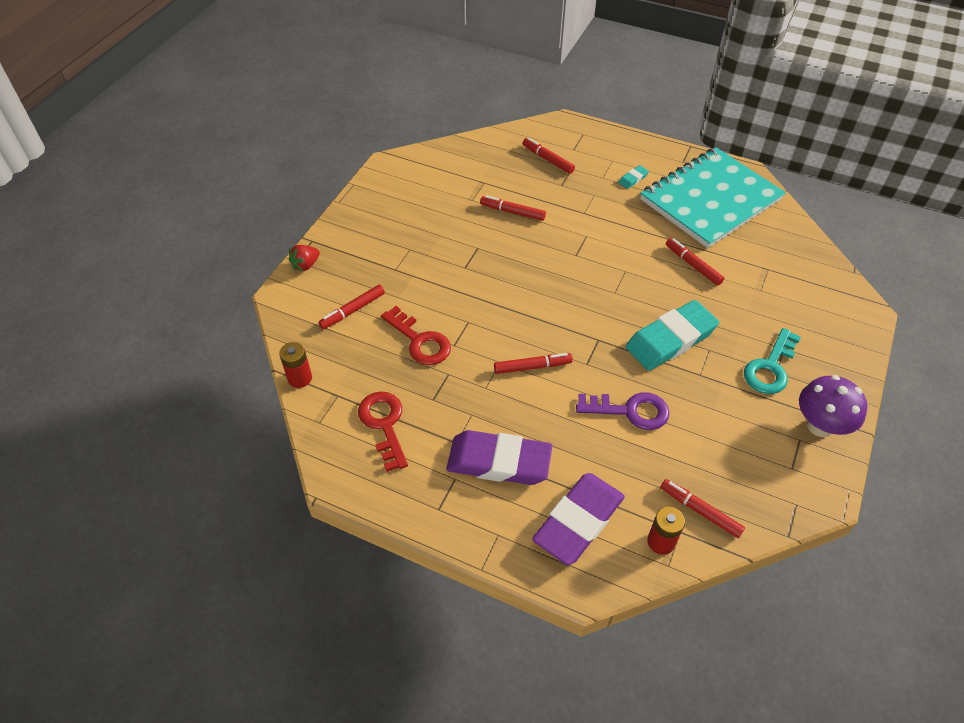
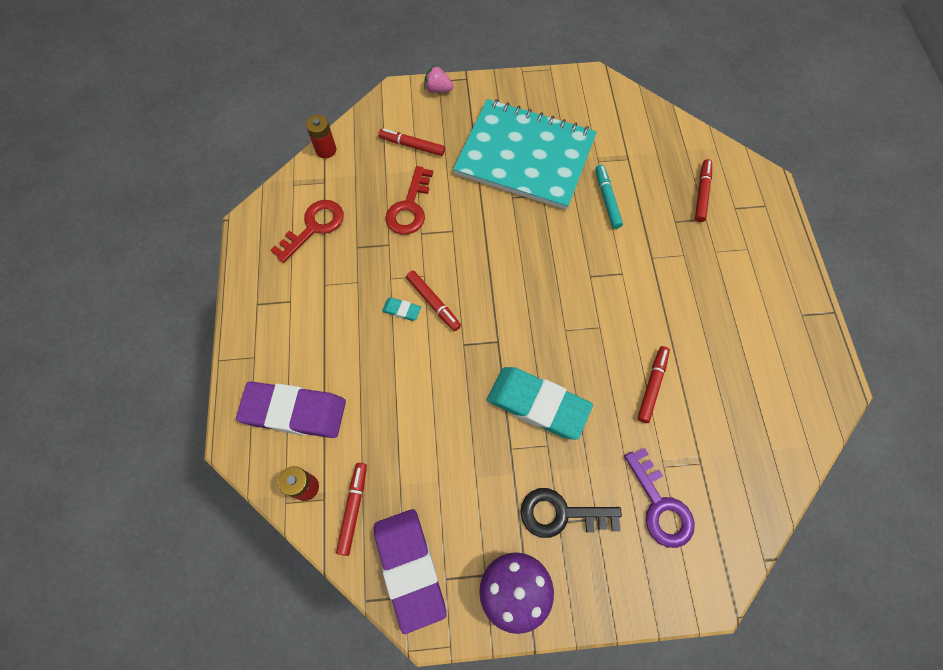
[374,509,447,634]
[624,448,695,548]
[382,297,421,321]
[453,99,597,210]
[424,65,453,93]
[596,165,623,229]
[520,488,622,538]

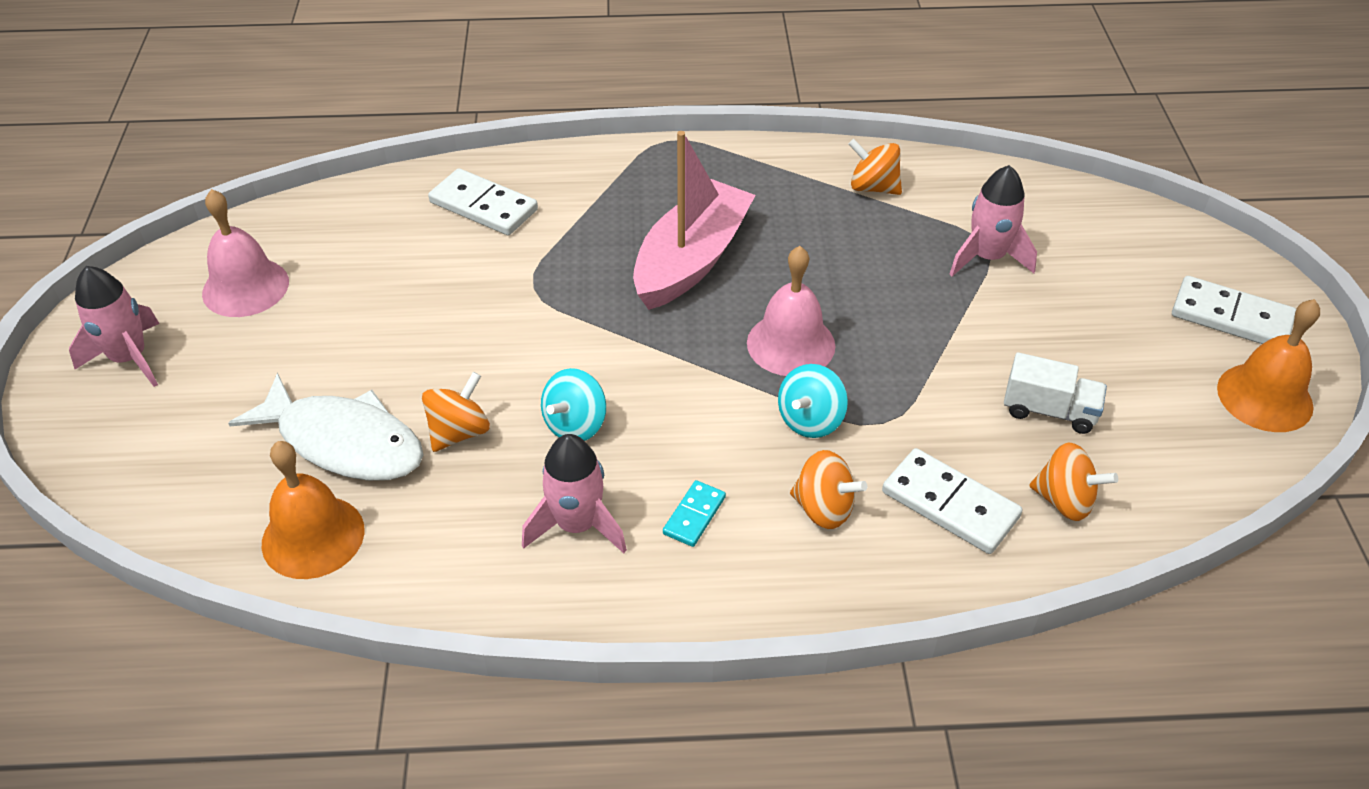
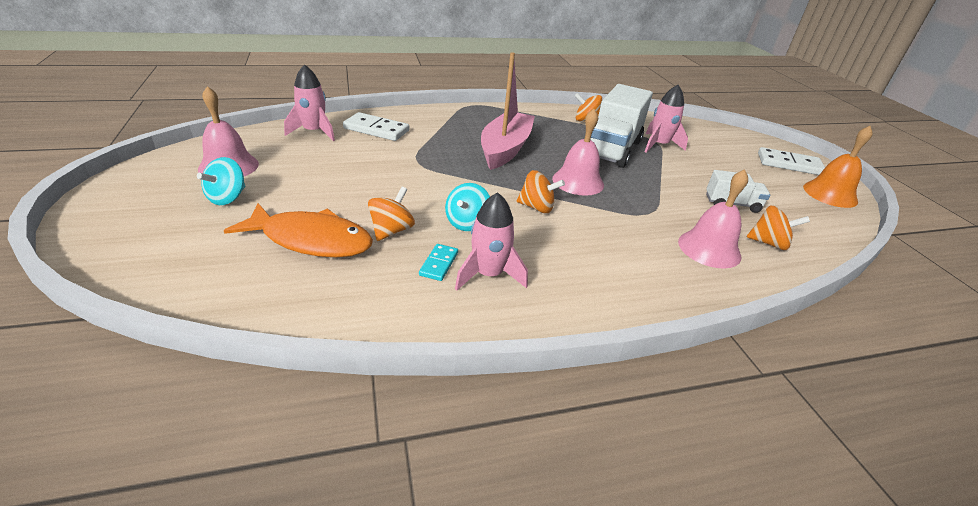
[262,441,365,579] (first image)
[590,84,653,168]
[284,64,335,141]
[419,244,458,281]
[197,157,245,205]
[517,170,565,213]
[678,169,748,269]
[224,203,373,257]

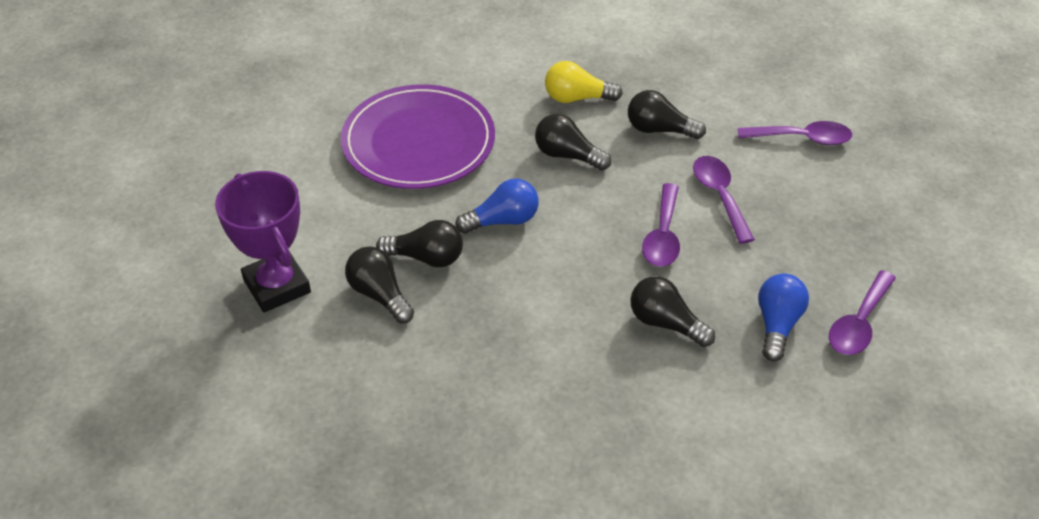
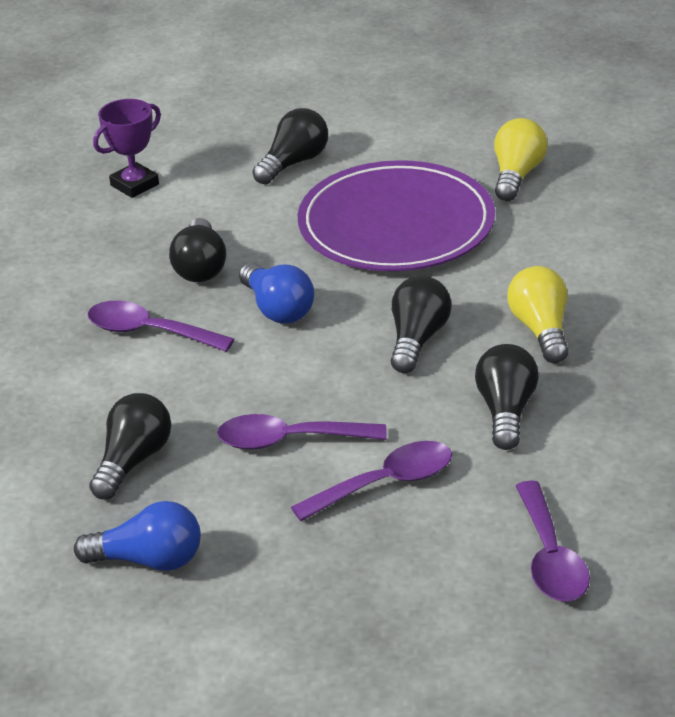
[494,118,548,201]
[252,108,328,185]
[88,301,234,352]
[93,99,161,198]

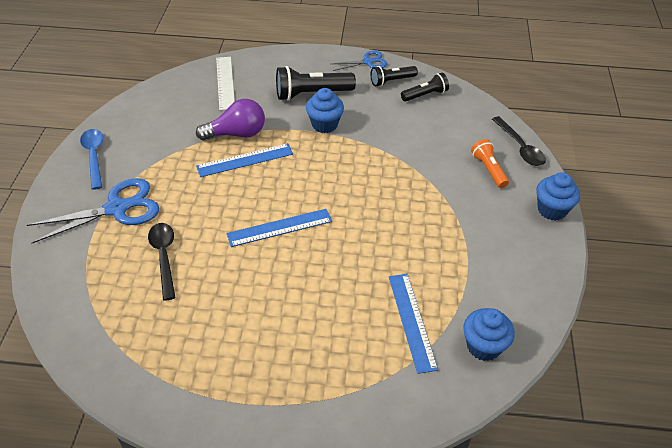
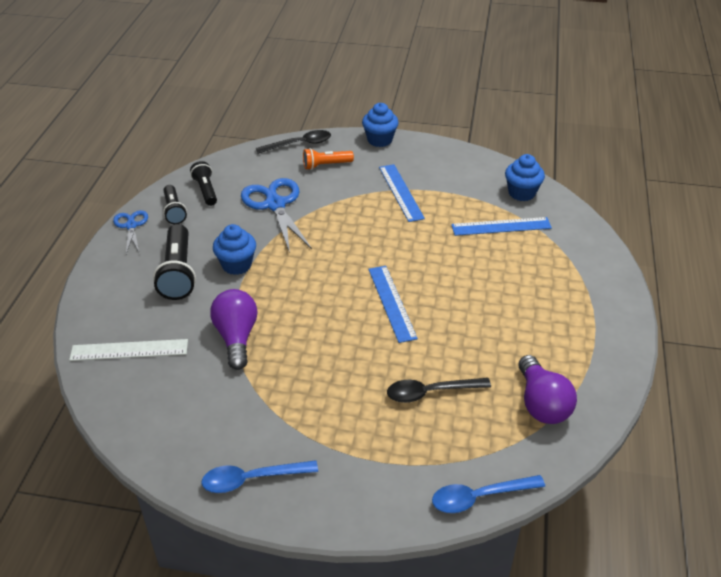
[432,475,545,513]
[518,355,577,424]
[241,178,312,253]
[379,164,425,222]

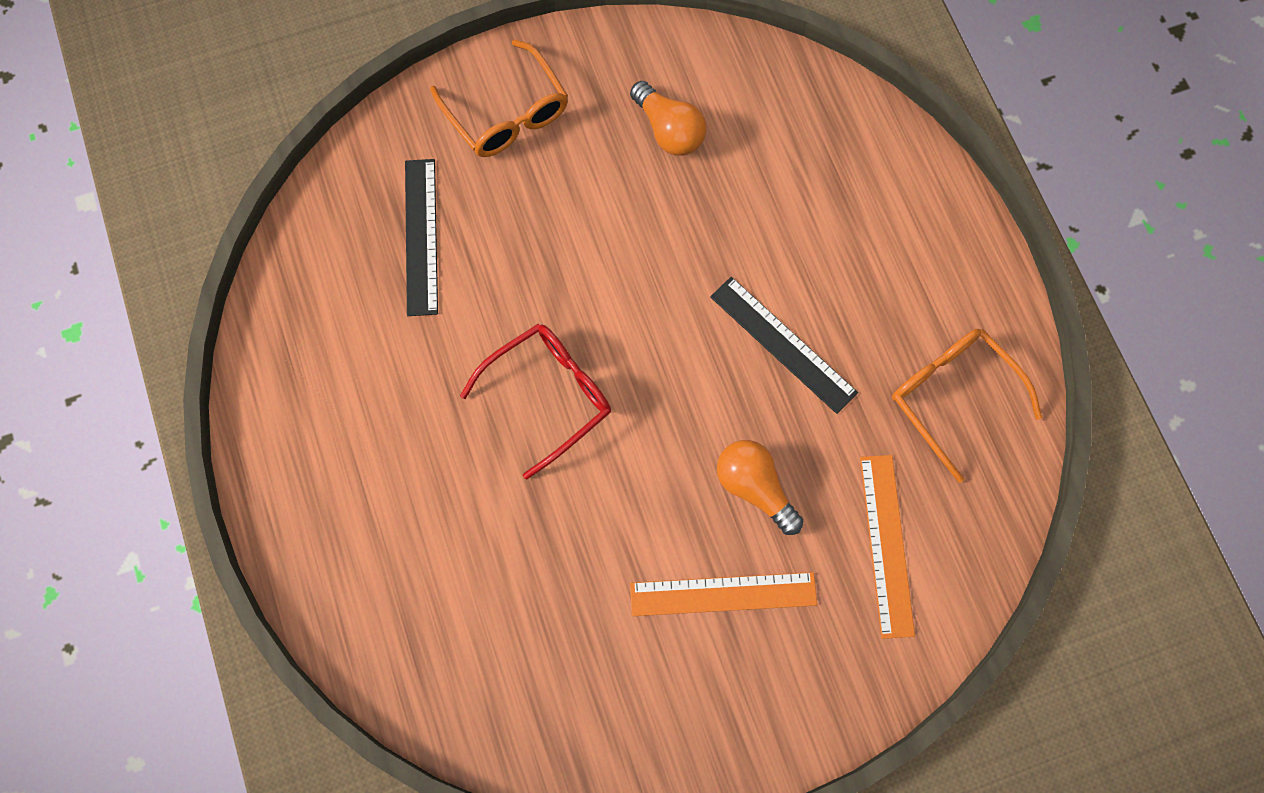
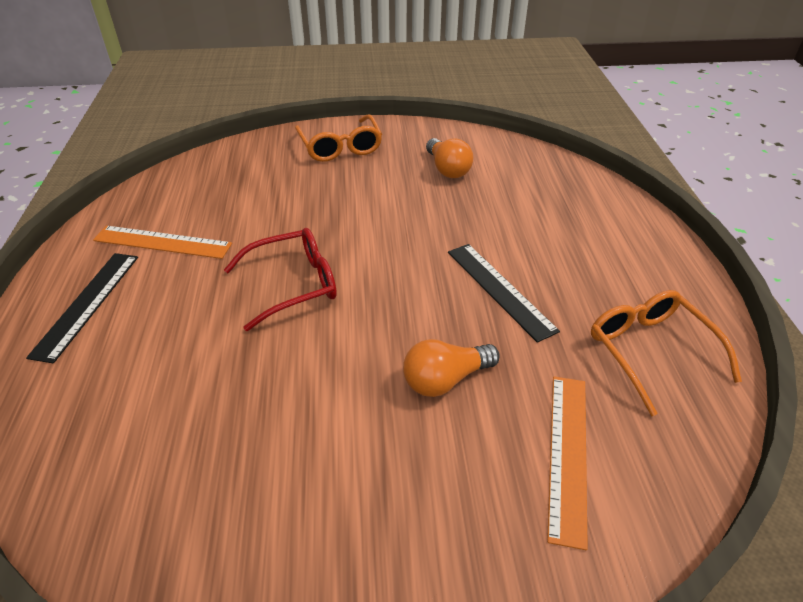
[26,253,138,363]
[93,226,232,259]
[403,339,500,397]

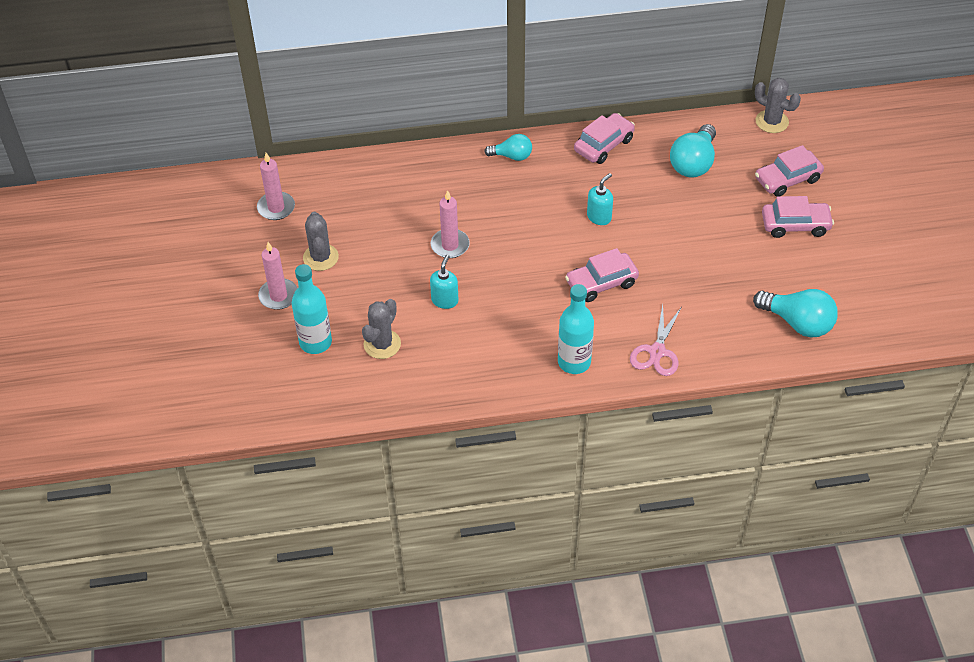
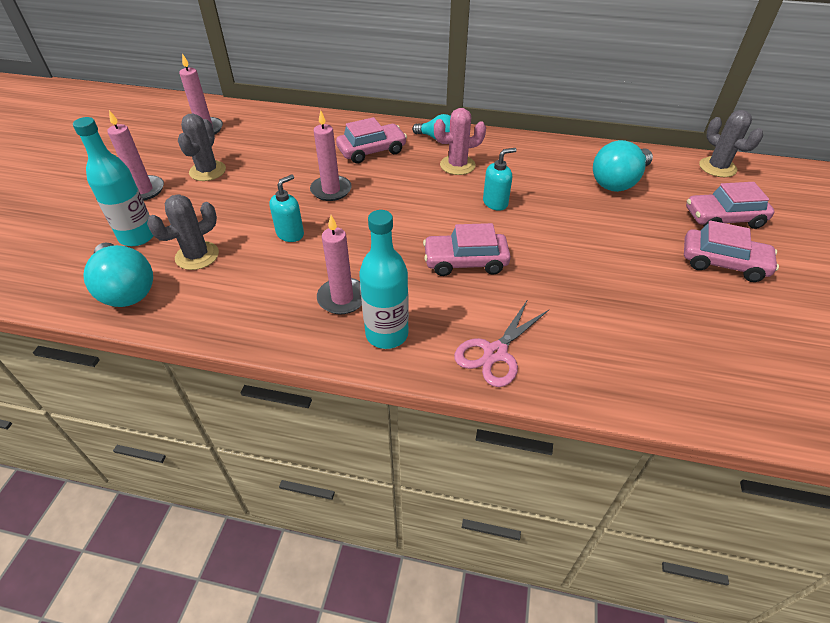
[317,215,362,314]
[434,108,486,175]
[336,117,407,164]
[83,242,153,307]

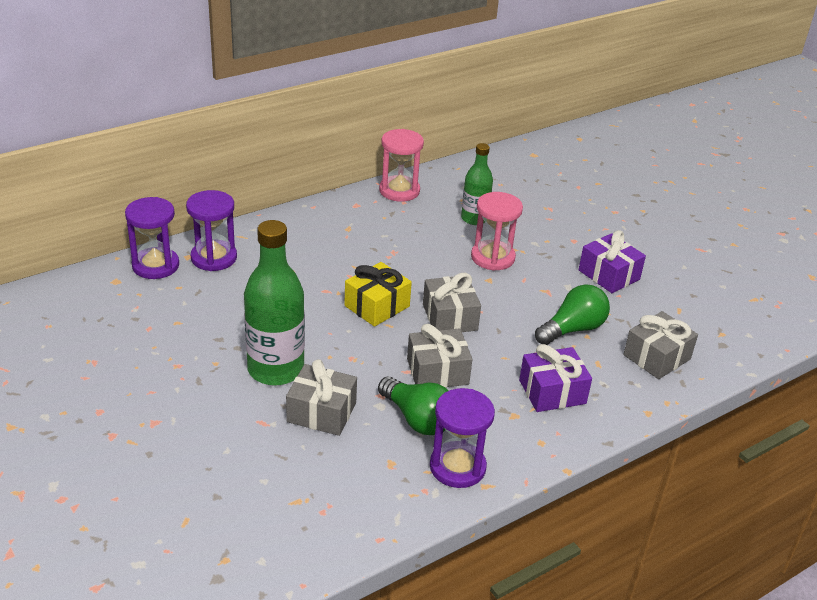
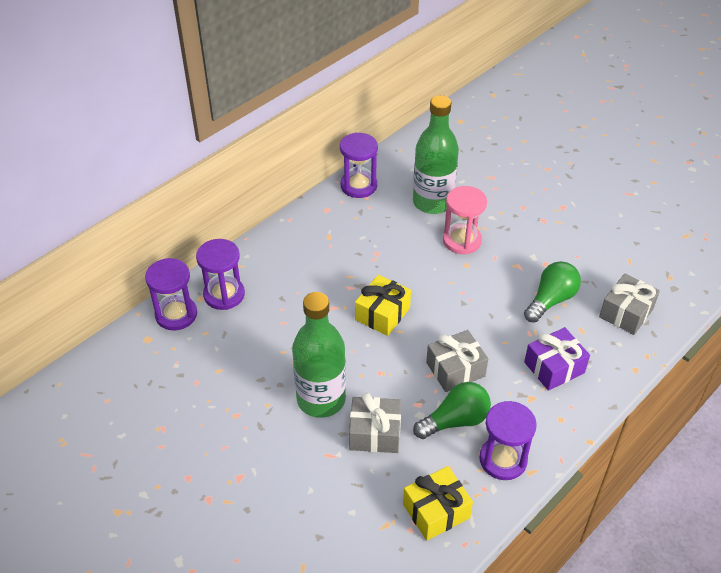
[423,273,481,332] (first image)
[579,230,646,293] (first image)
[403,466,473,541]
[340,133,378,198]
[413,382,491,439]
[413,95,459,214]

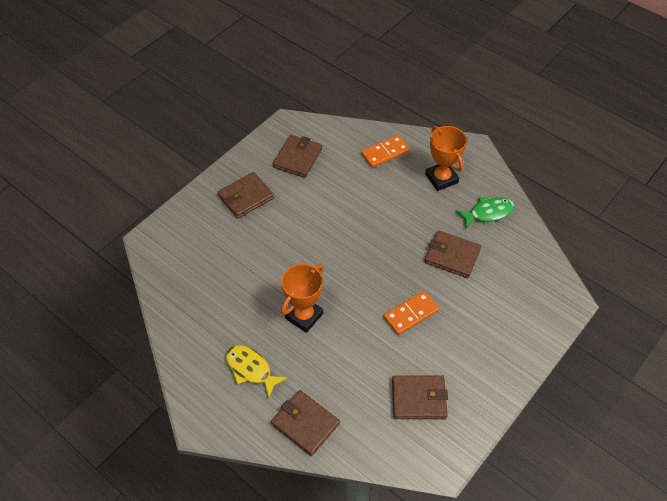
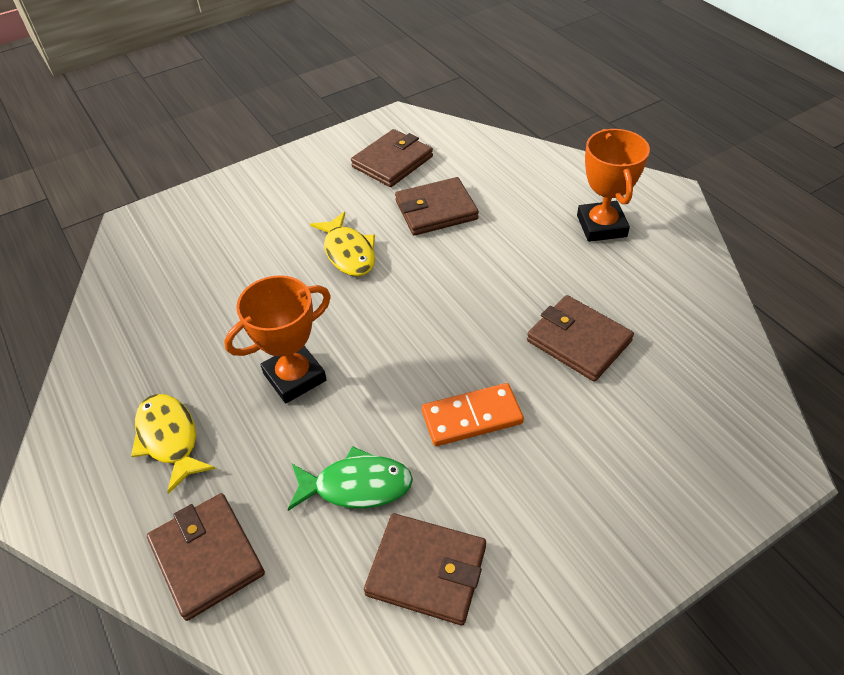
[361,135,410,168] (first image)
[310,212,375,276]
[395,177,479,236]
[287,446,413,511]

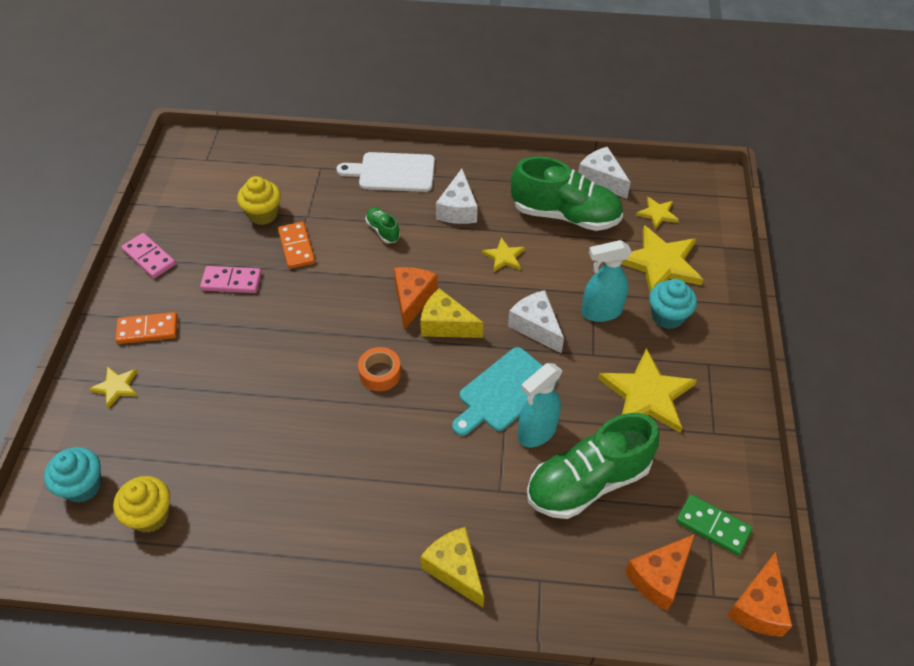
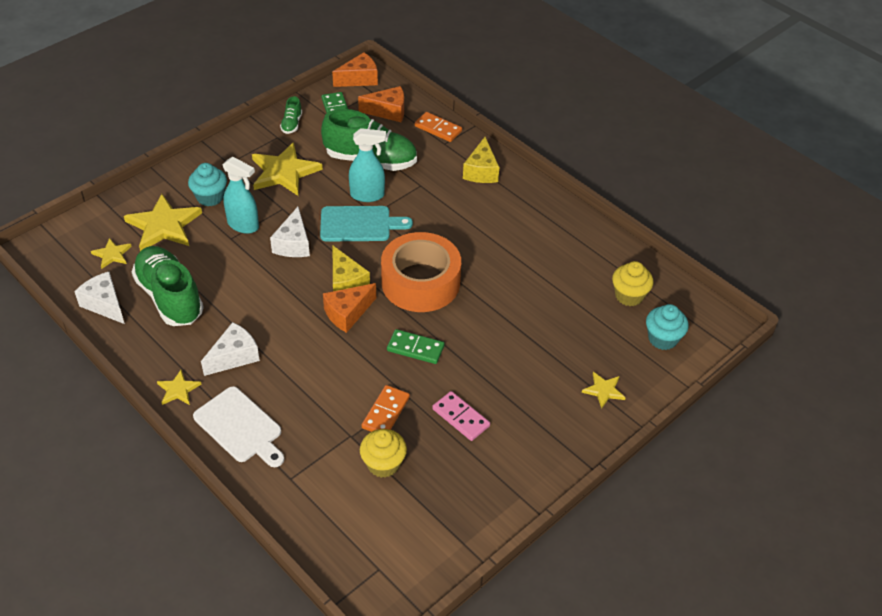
[121,233,176,278] (first image)
[387,329,445,364]
[415,112,462,142]
[280,96,302,134]
[157,370,201,405]
[74,272,125,324]
[381,232,461,312]

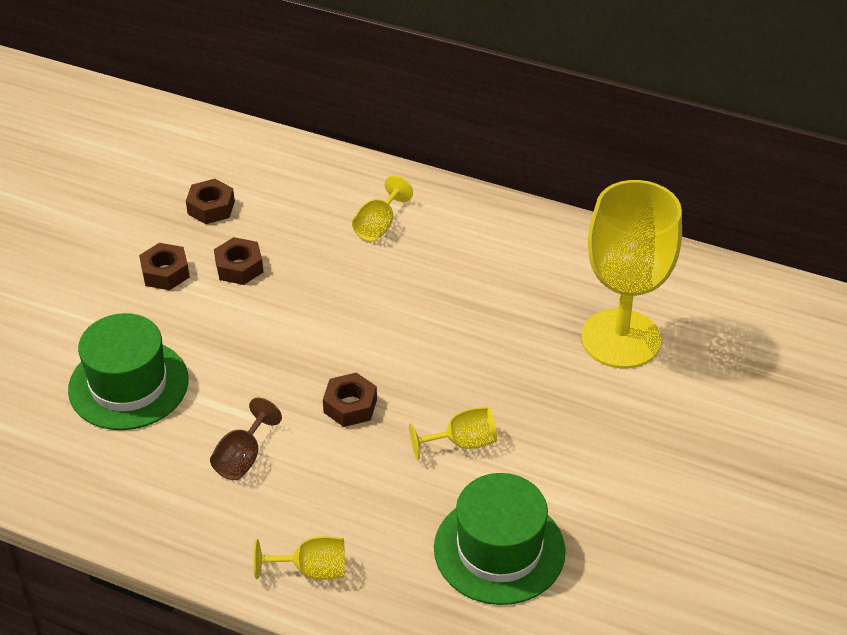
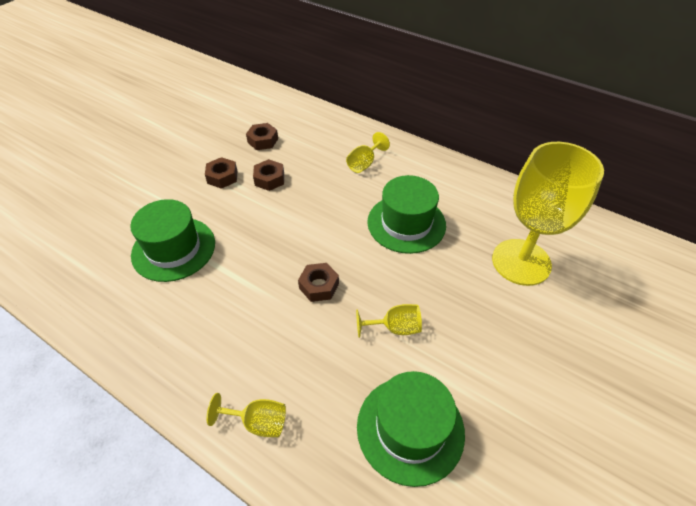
[210,398,282,480] (first image)
[367,175,446,254]

